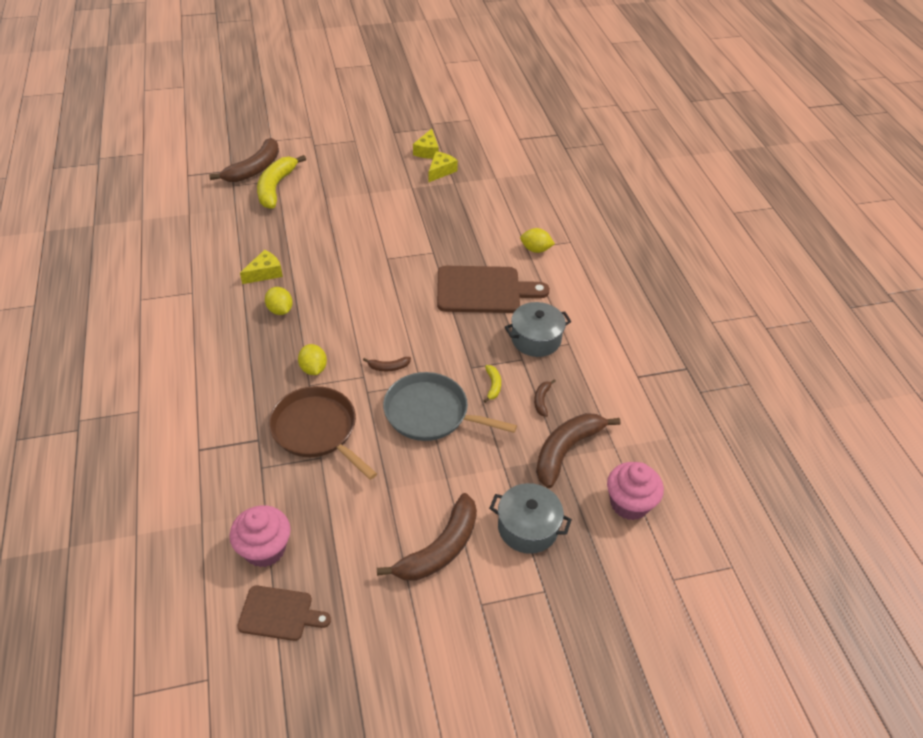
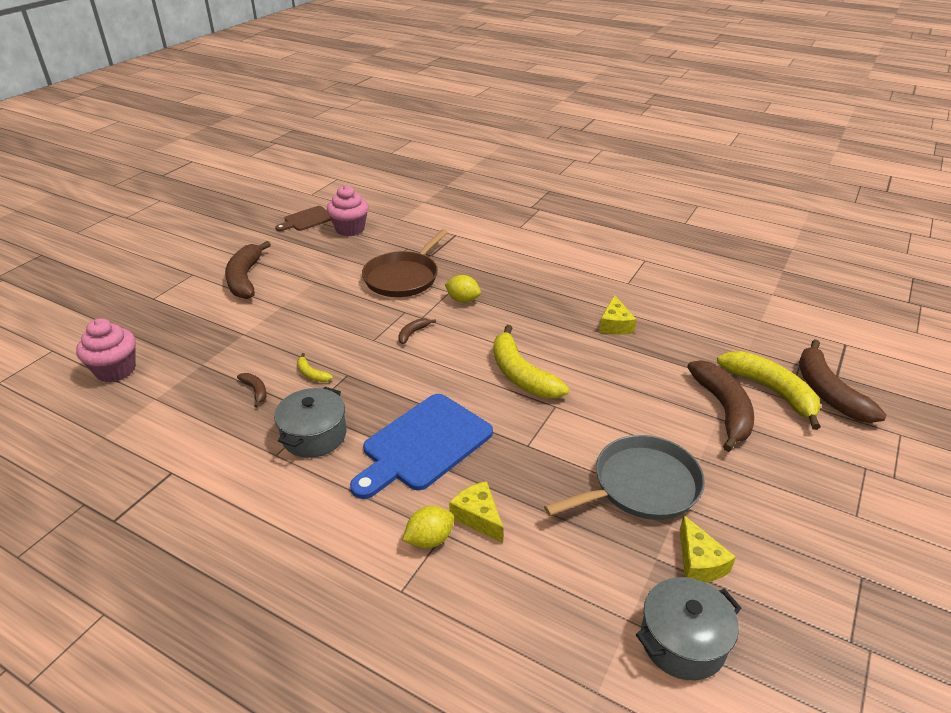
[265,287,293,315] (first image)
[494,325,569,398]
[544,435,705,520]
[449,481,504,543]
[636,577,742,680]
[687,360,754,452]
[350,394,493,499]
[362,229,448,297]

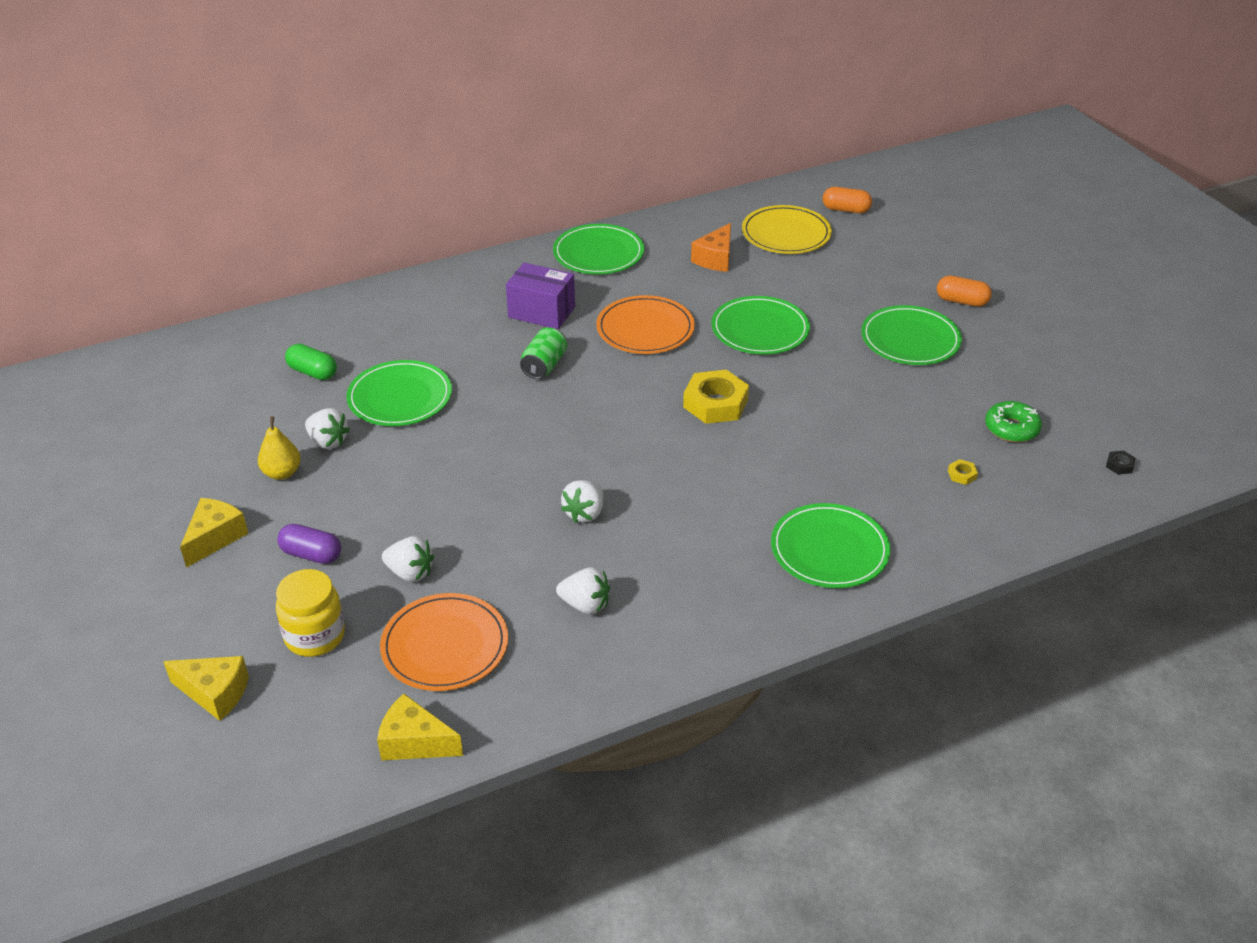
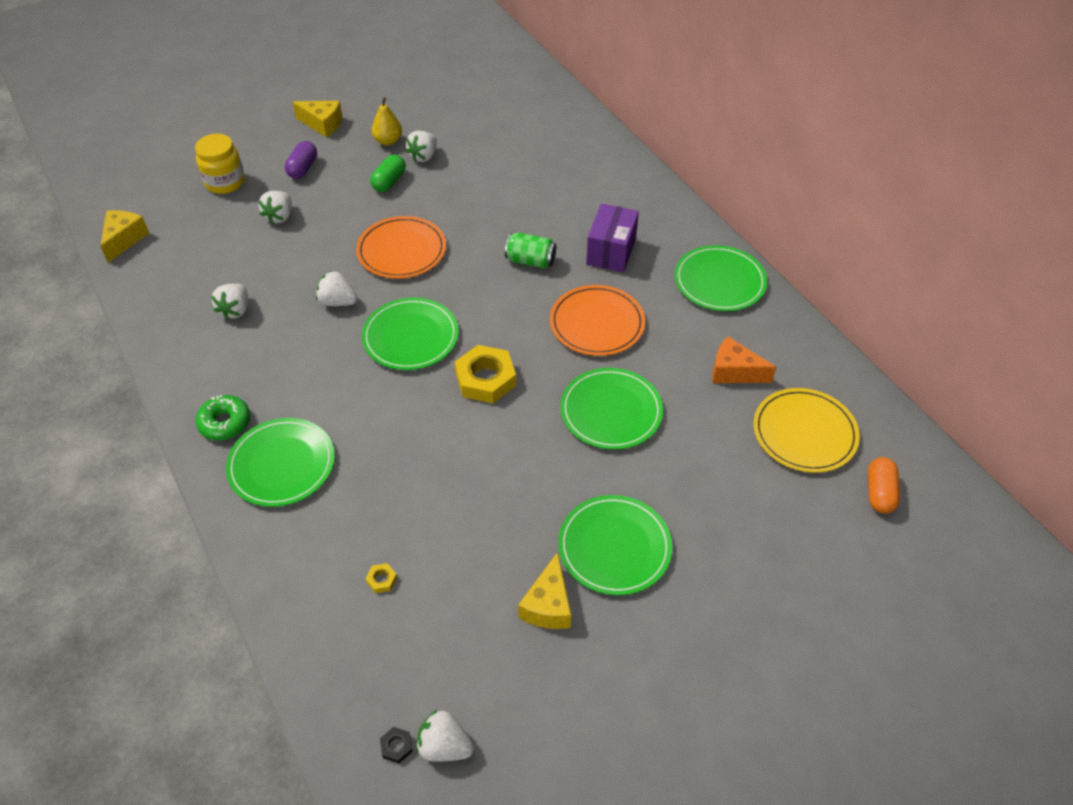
[937,276,992,307] (first image)
[416,710,474,762]
[518,552,571,629]
[370,155,406,192]
[362,298,459,370]
[356,216,446,279]
[196,395,250,440]

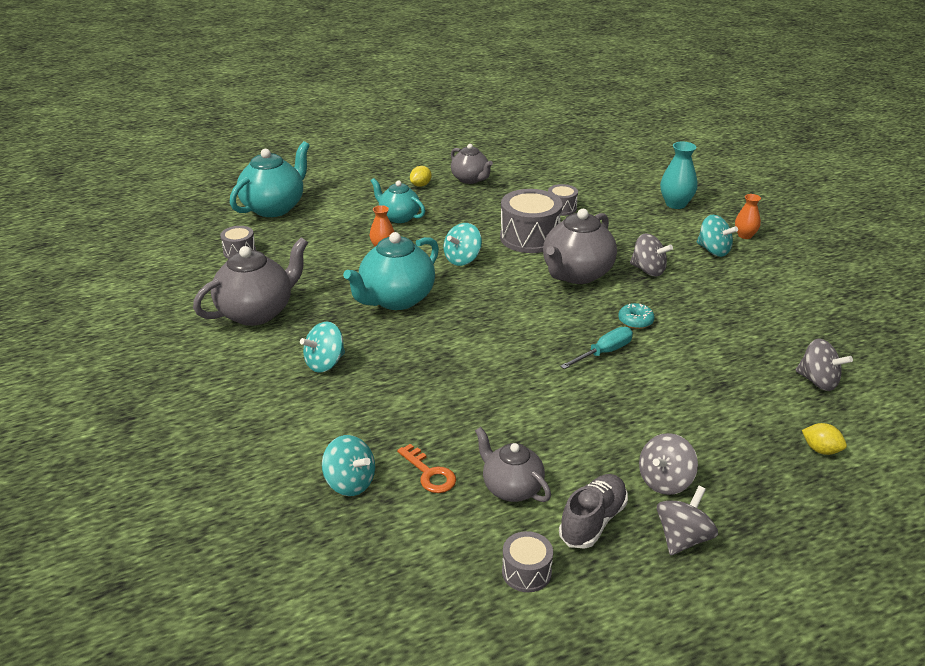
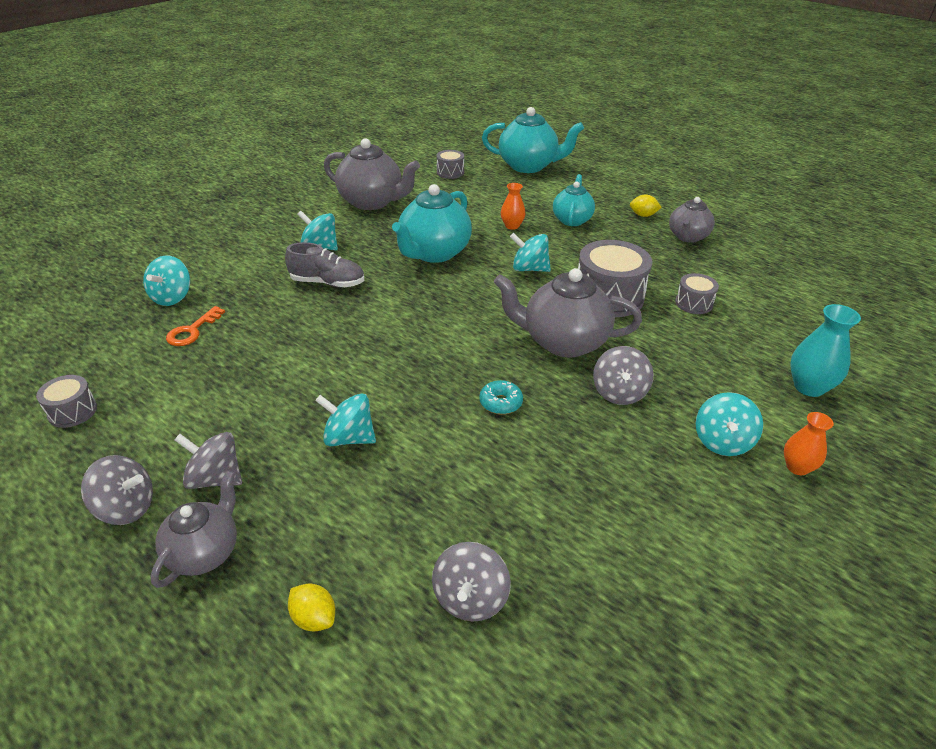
[560,327,633,369] (first image)
[315,393,376,446]
[151,471,237,588]
[285,242,364,288]
[392,184,472,263]
[288,583,335,631]

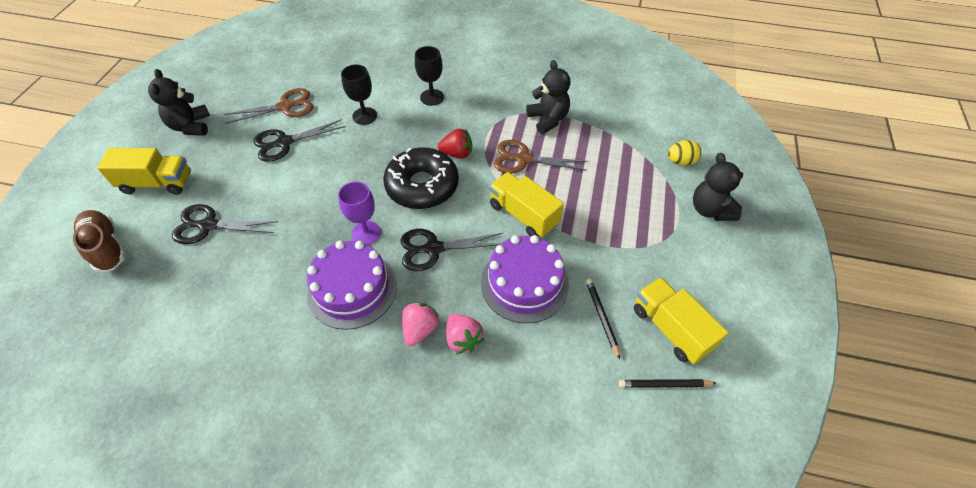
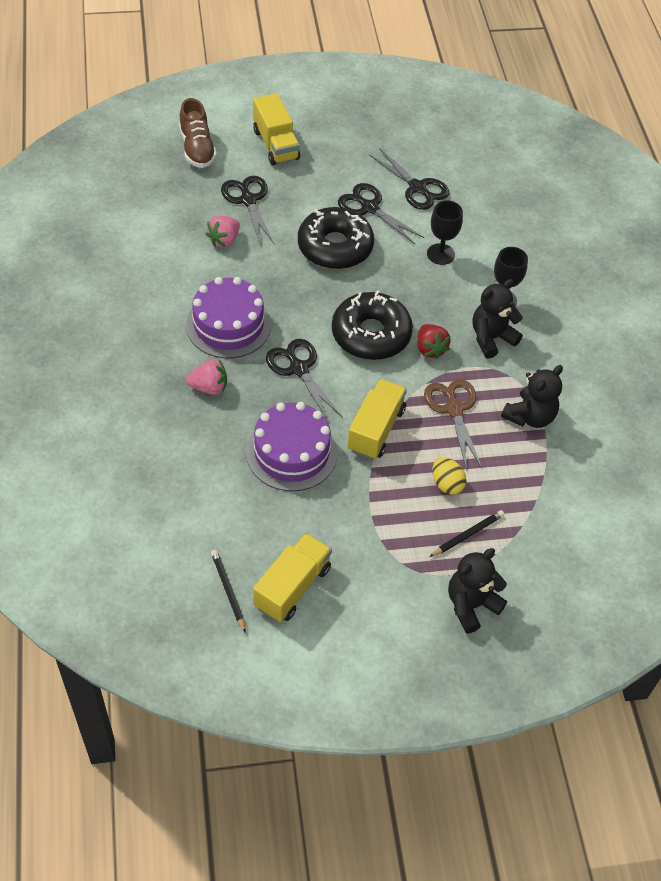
[338,181,381,245] (first image)
[298,207,374,269]
[472,279,523,359]
[206,216,240,247]
[429,510,504,557]
[432,457,467,495]
[369,148,449,210]
[179,98,217,168]

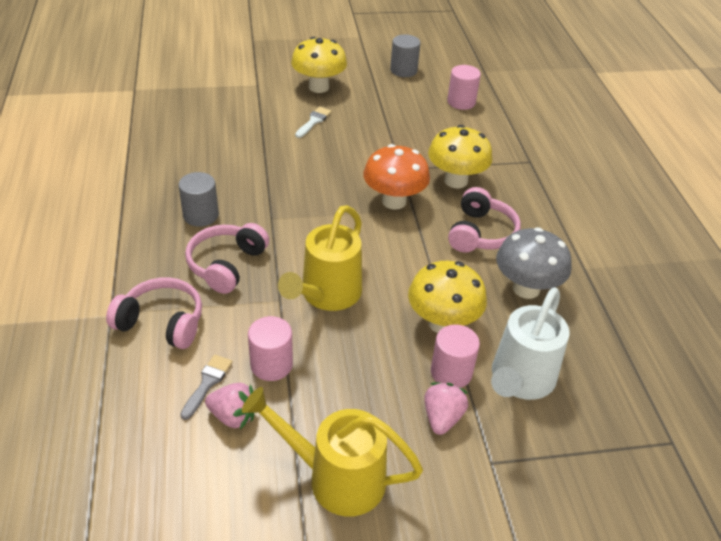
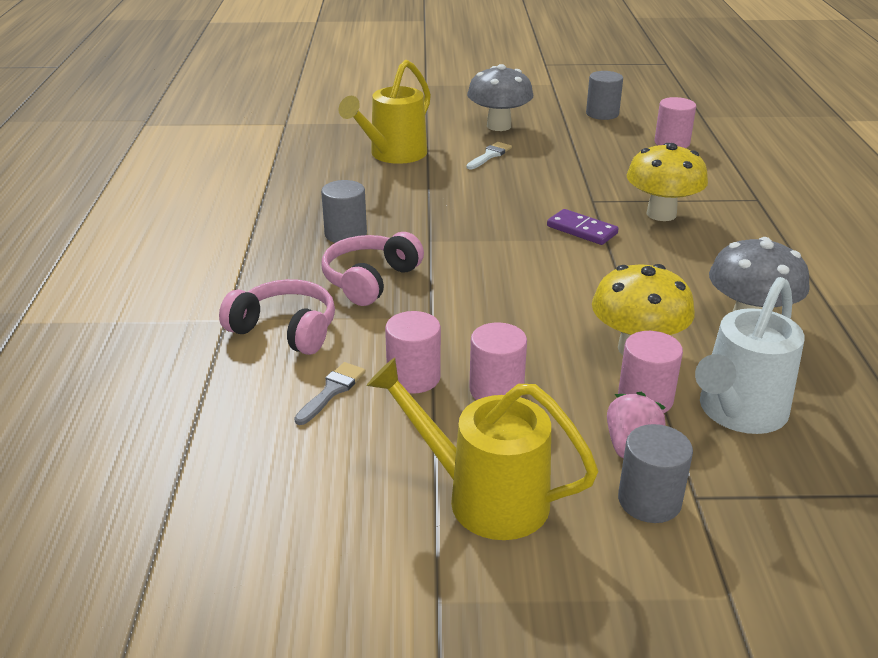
[205,383,254,429] (first image)
[448,187,521,253] (first image)
[469,322,527,400]
[618,424,693,523]
[339,60,431,164]
[547,209,619,245]
[467,64,533,131]

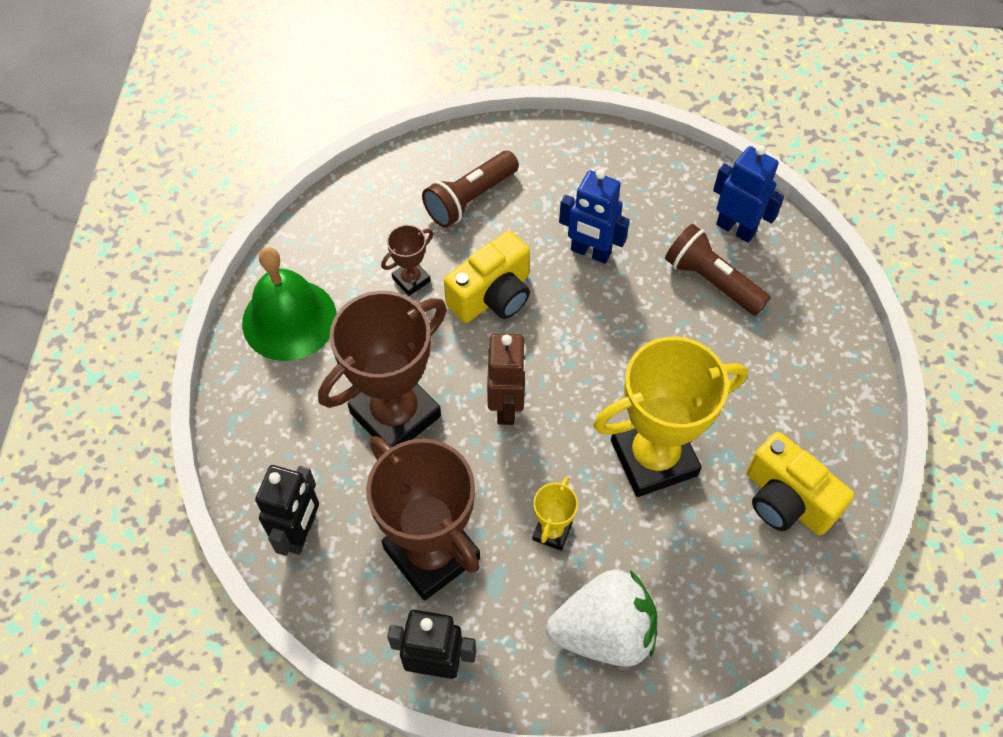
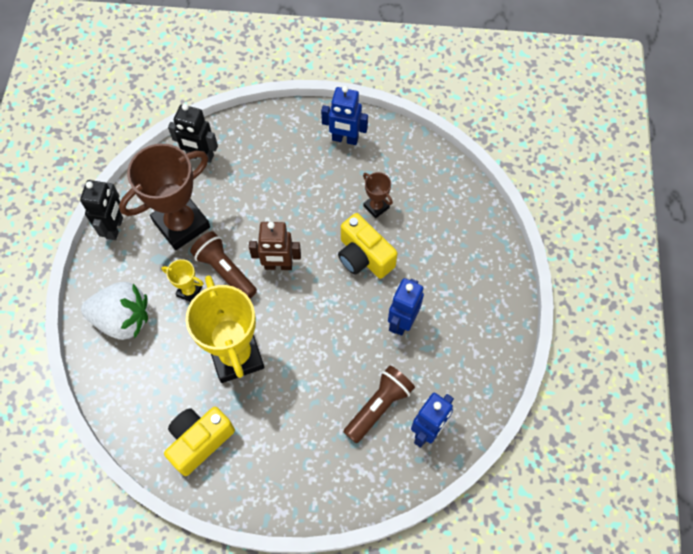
[318,291,447,447] (first image)
[190,231,257,299]
[321,86,368,145]
[81,282,148,340]

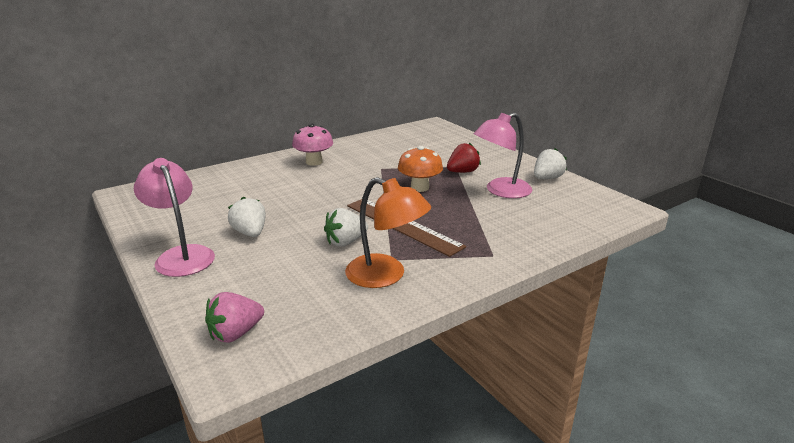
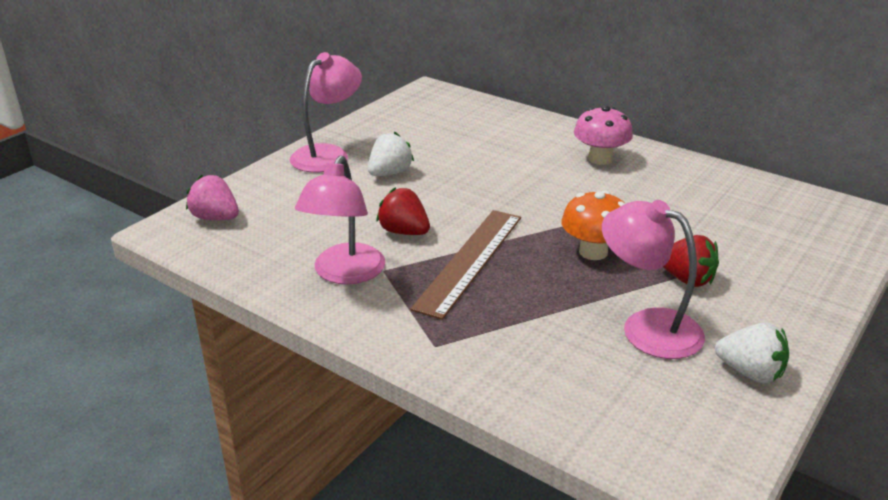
[376,187,430,235]
[295,155,385,284]

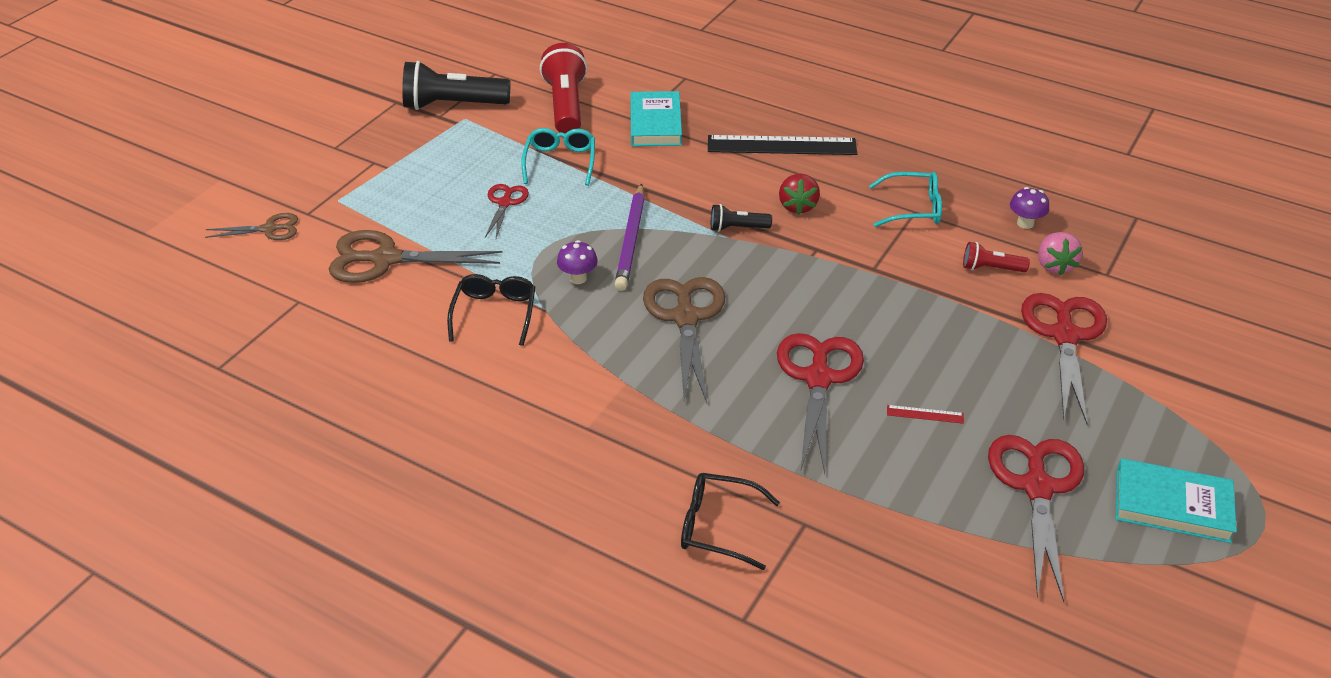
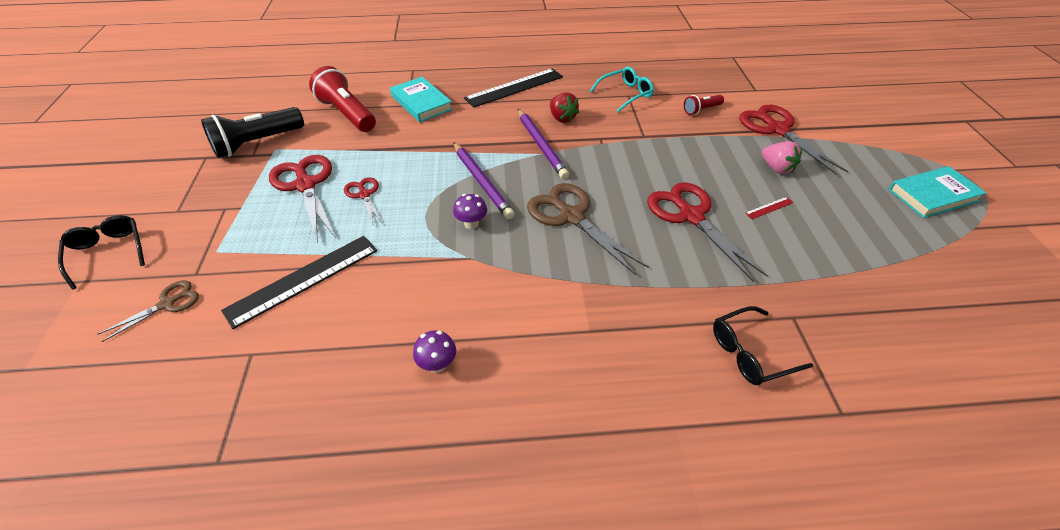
[522,128,595,186] (first image)
[58,215,145,290]
[269,155,336,243]
[413,331,456,373]
[762,141,802,174]
[221,236,377,329]
[518,109,569,179]

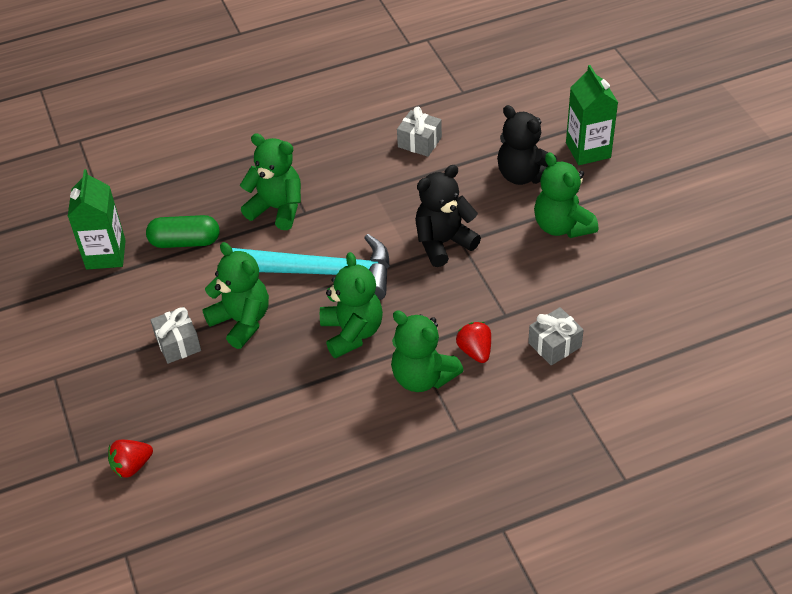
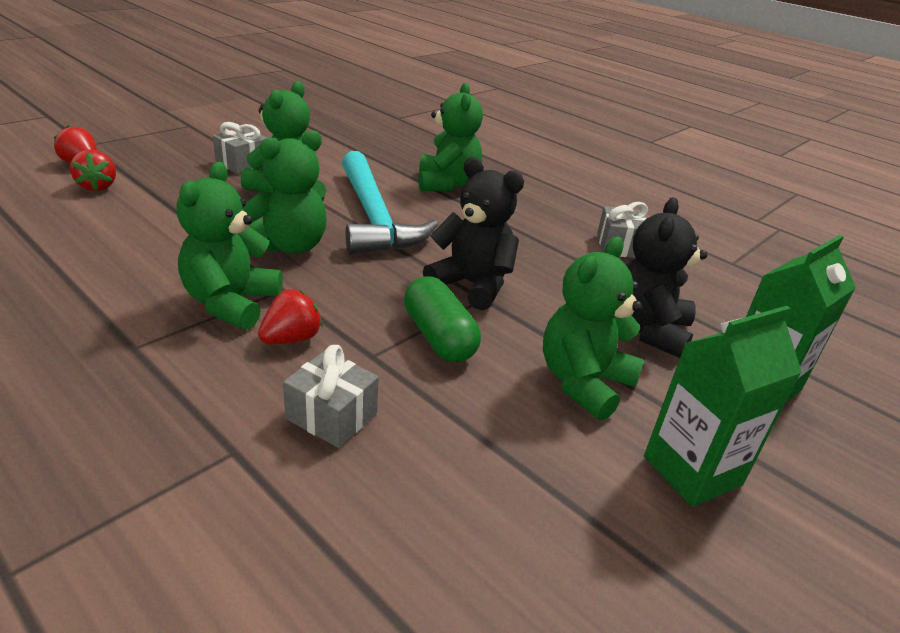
[70,149,116,191]
[644,306,802,507]
[404,276,481,362]

